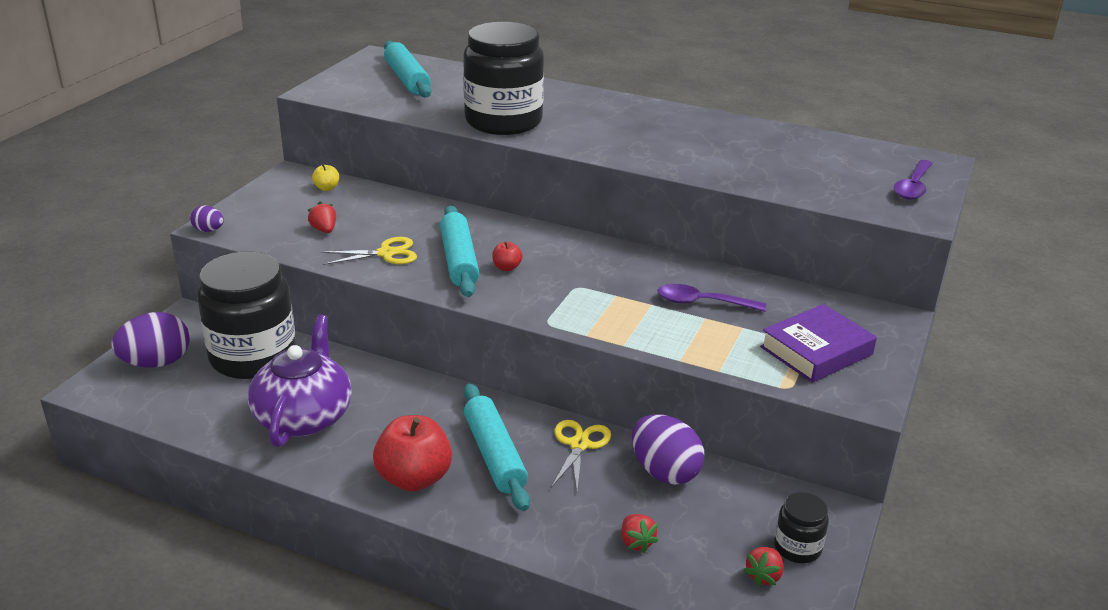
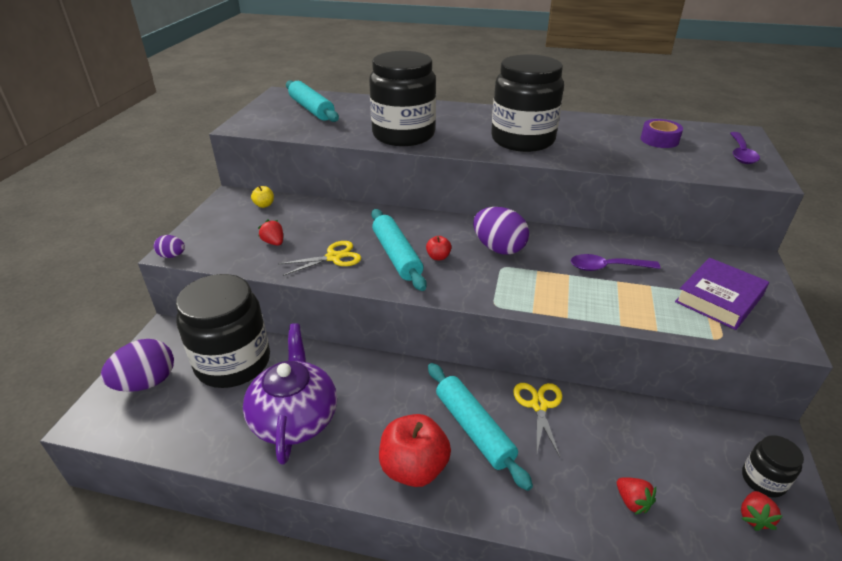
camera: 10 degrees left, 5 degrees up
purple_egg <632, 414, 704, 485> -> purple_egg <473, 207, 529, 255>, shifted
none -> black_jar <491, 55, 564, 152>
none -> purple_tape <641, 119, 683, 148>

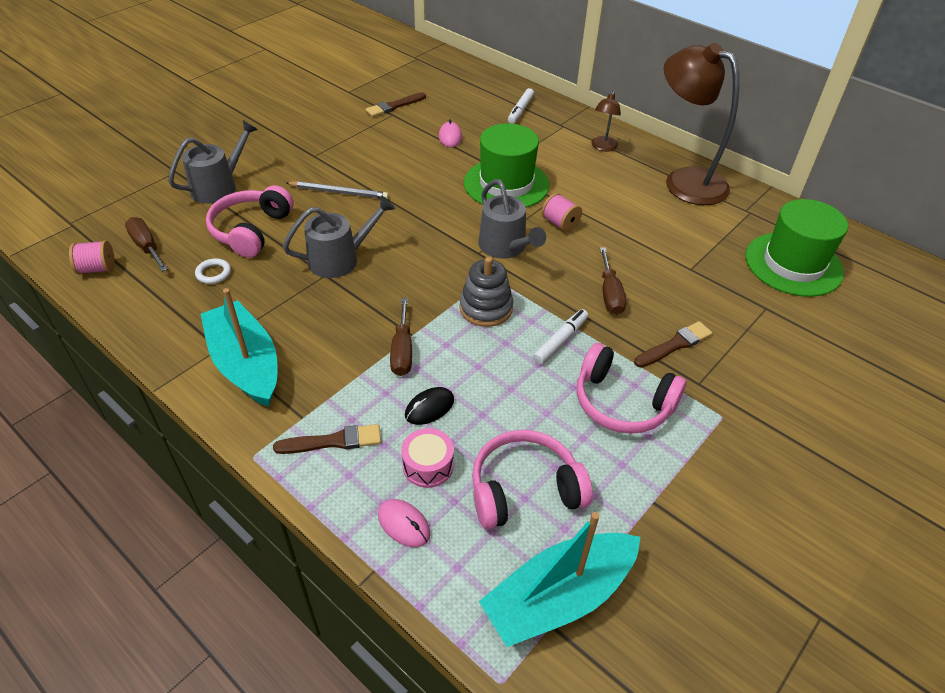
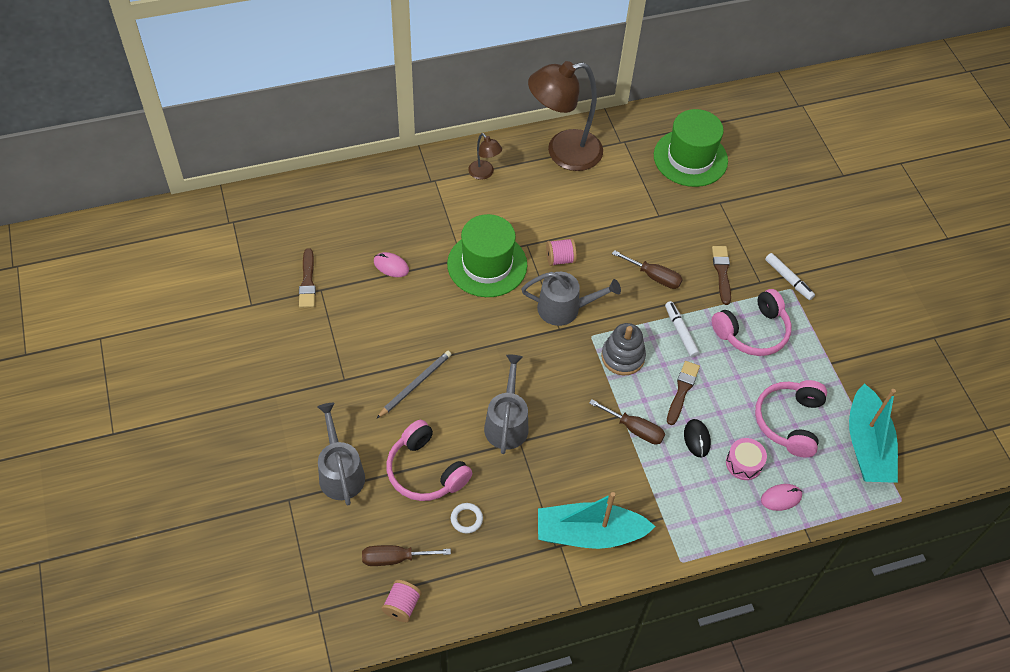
camera: 60 degrees left, 10 degrees up
white_marker <508, 88, 534, 124> -> white_marker <765, 253, 815, 300>, shifted
brown_brush <273, 424, 381, 454> -> brown_brush <667, 361, 700, 425>, shifted

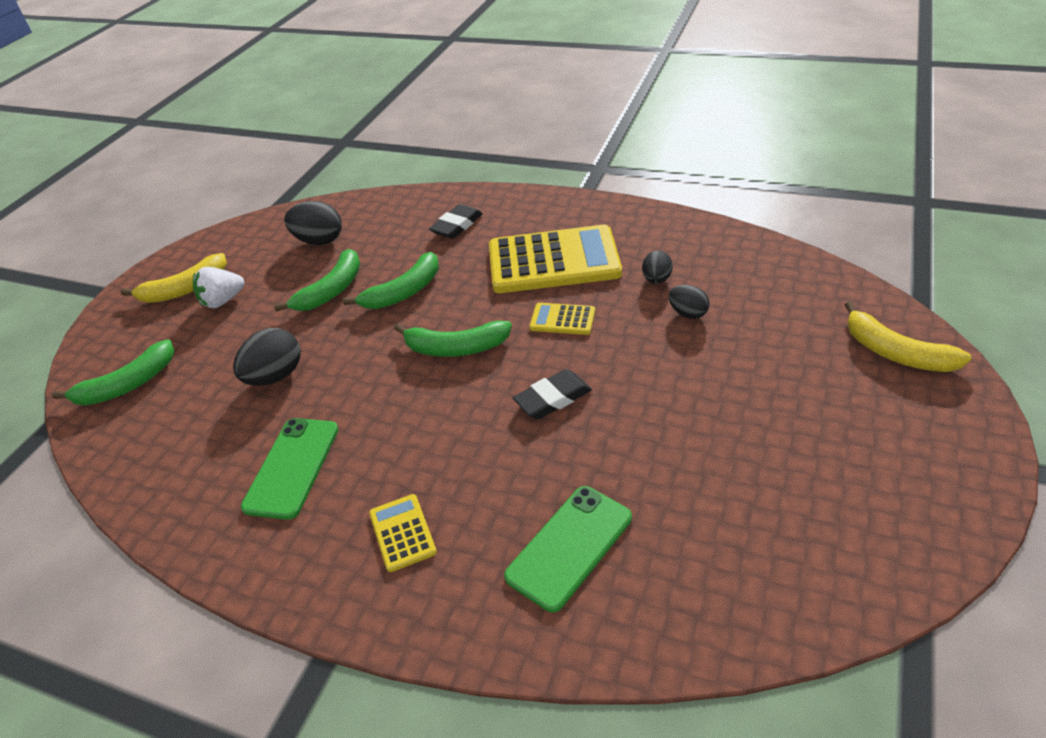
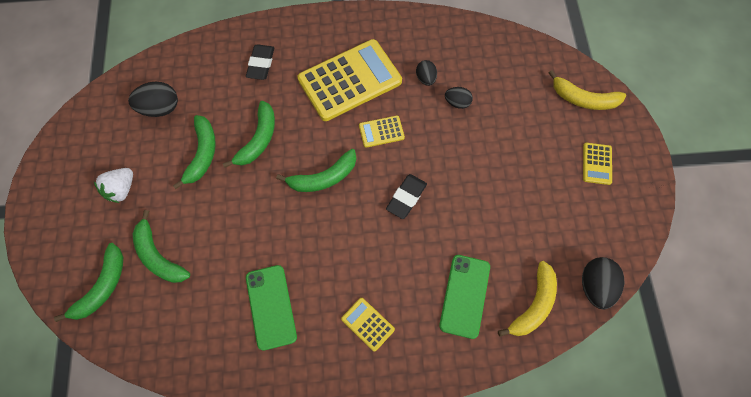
camera: 30 degrees left, 25 degrees up
yellow_banana <121, 253, 227, 303> -> yellow_banana <498, 261, 557, 337>, shifted
black_egg <233, 328, 301, 386> -> black_egg <582, 257, 624, 309>, shifted
none -> yellow_calculator <583, 143, 612, 185>
none -> green_banana <133, 210, 190, 283>

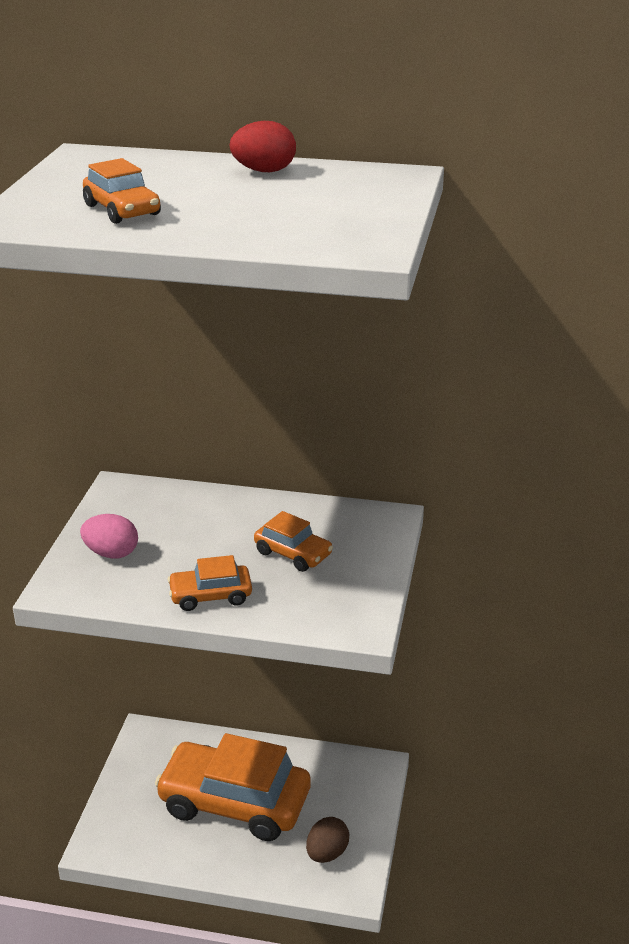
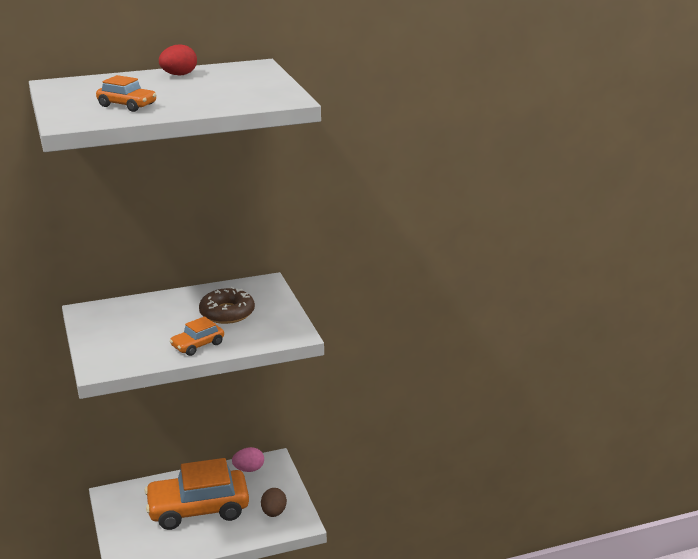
camera: 30 degrees left, 5 degrees down
orange_car <254, 511, 333, 572> -> brown_donut <199, 287, 255, 324>
pink_egg <80, 514, 138, 559> -> pink_egg <232, 447, 264, 472>, shifted

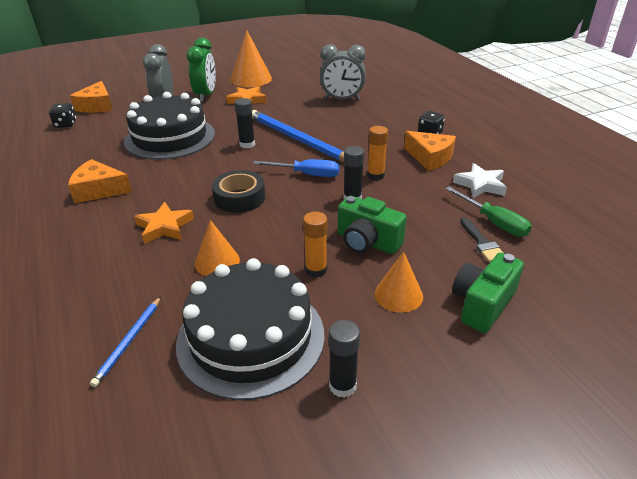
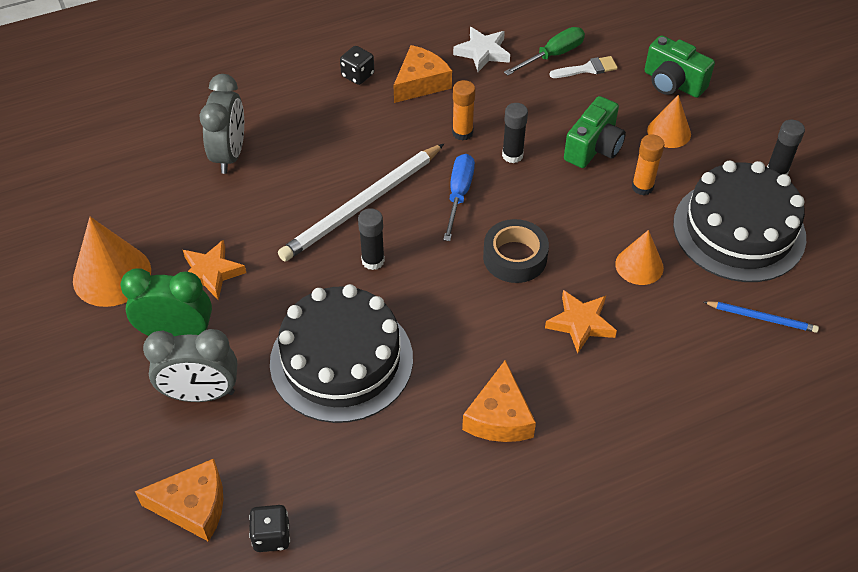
camera: 90 degrees left, 15 degrees up
blue_pencil <252, 110, 344, 162> -> white_pencil <278, 144, 444, 261>
black_brush <460, 217, 503, 262> -> white_brush <549, 56, 618, 78>

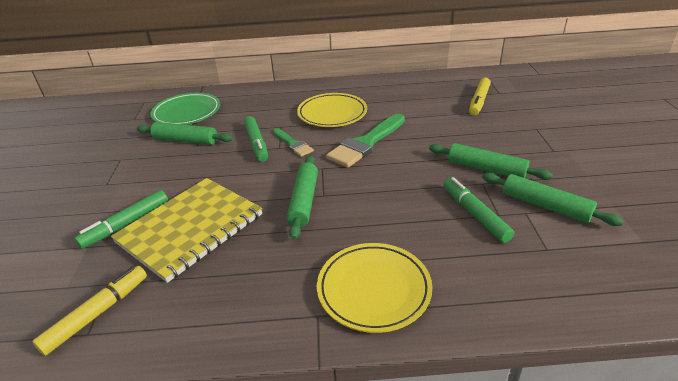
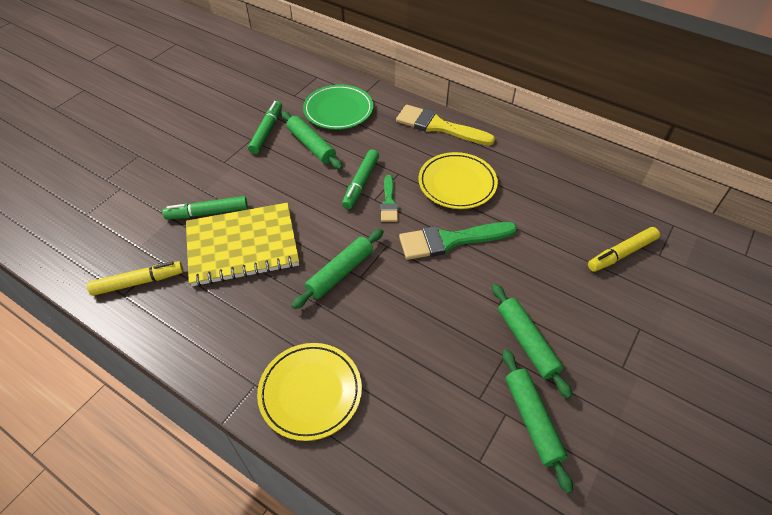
camera: 35 degrees right, 15 degrees up
green_marker <443, 177, 514, 243> -> green_marker <248, 101, 282, 154>, shifted
none -> yellow_brush <396, 105, 495, 145>

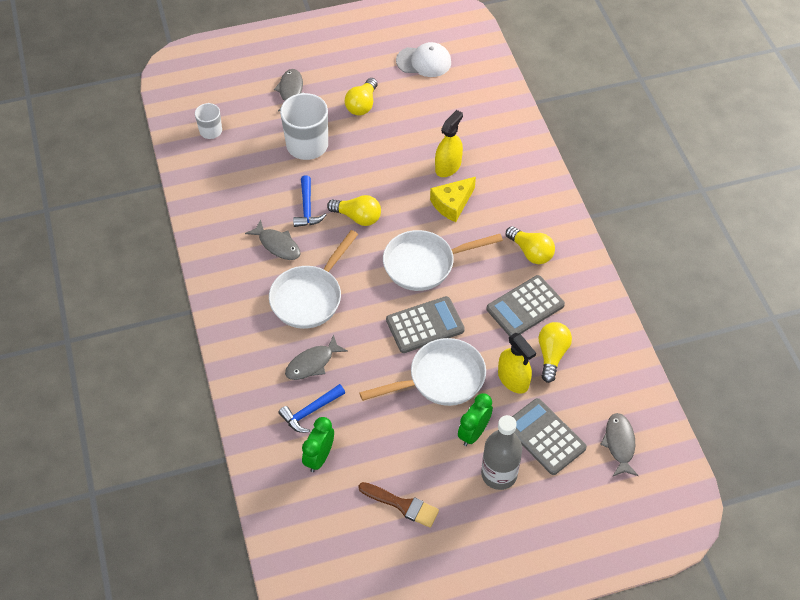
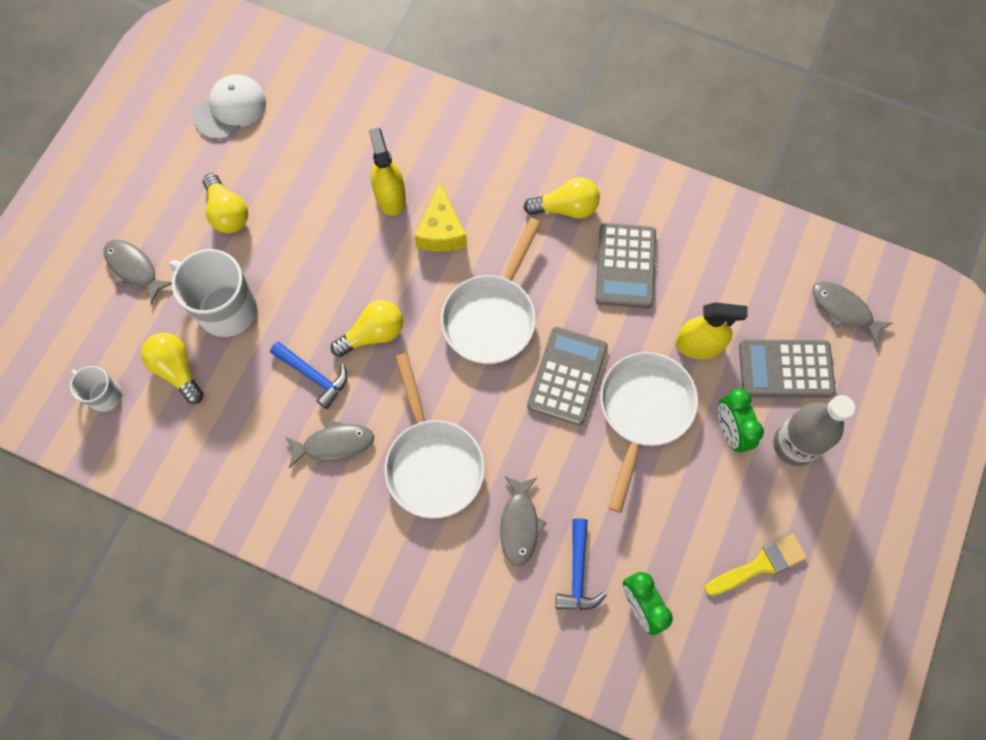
camera: 50 degrees left, 15 degrees up
yellow_light_bulb <538, 322, 572, 383> -> yellow_light_bulb <141, 333, 204, 404>, shifted
brown_brush <358, 482, 439, 528> -> yellow_brush <705, 534, 807, 596>

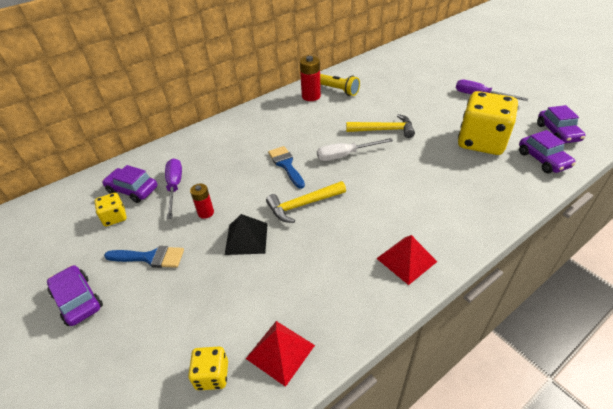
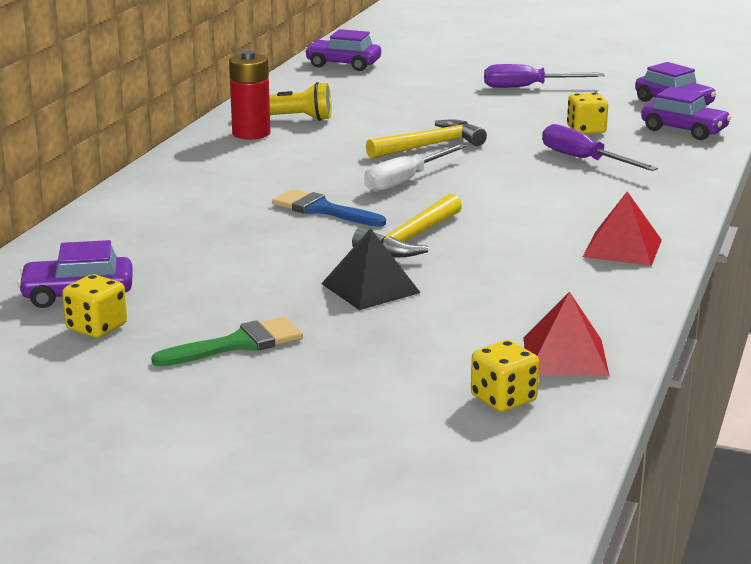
camera: 35 degrees left, 20 degrees down
yellow_dice <458, 91, 518, 155> -> yellow_dice <567, 93, 608, 134>, x0.46
purple_screwdriver <165, 158, 182, 219> -> purple_screwdriver <542, 124, 658, 171>, shifted
red_battery <190, 184, 214, 219> -> none
blue_brush <104, 246, 184, 268> -> green_brush <151, 317, 303, 367>
purple_car <47, 265, 103, 326> -> purple_car <305, 29, 381, 71>, shifted

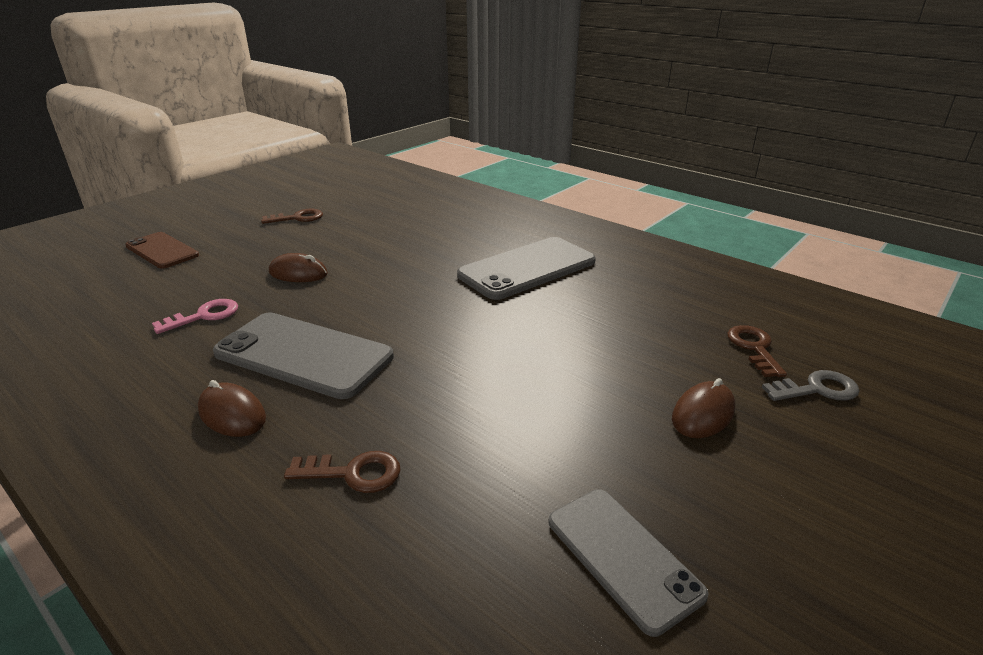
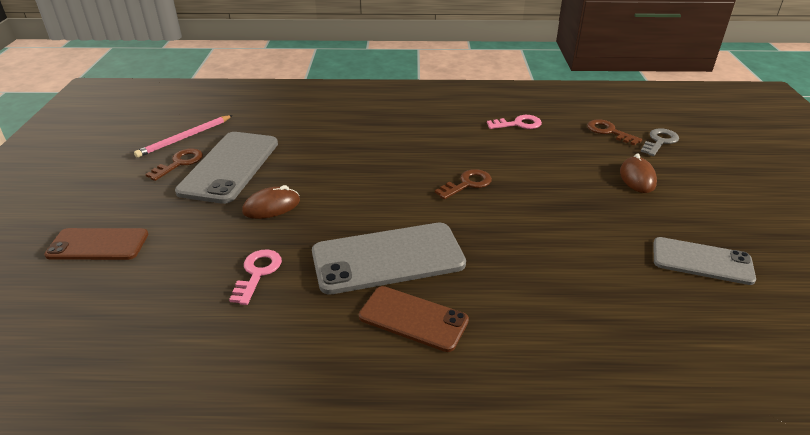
camera: 40 degrees left, 5 degrees up
grey_phone <457, 237, 596, 300> -> grey_phone <175, 132, 278, 204>, shifted
brown_mouse <198, 380, 266, 437> -> brown_phone <359, 286, 469, 352>
brown_key <284, 451, 401, 493> -> brown_key <435, 169, 492, 199>, shifted
none -> pink_pencil <134, 115, 233, 158>
none -> pink_key <487, 115, 542, 129>

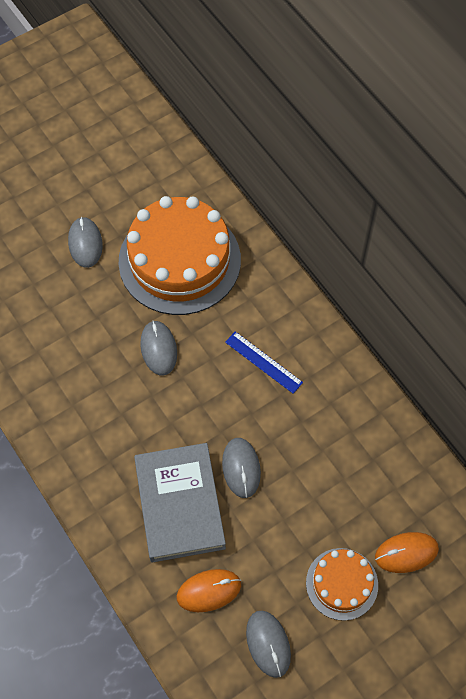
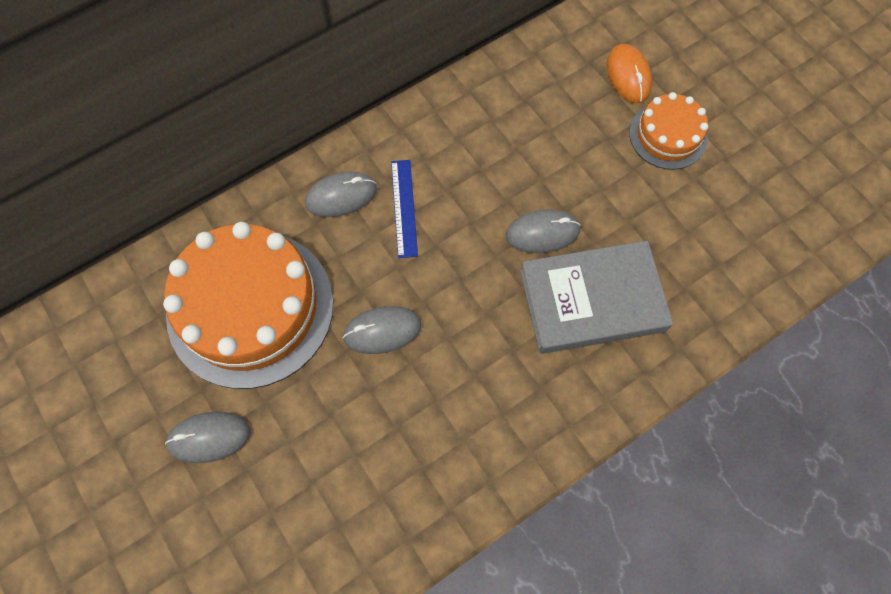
camera: 90 degrees left, 5 degrees up
blue_ruler <225, 332, 303, 394> -> blue_ruler <391, 160, 418, 258>, 45 degrees counterclockwise
orange_mouse <176, 569, 241, 612> -> none
grey_mouse <246, 611, 291, 678> -> grey_mouse <305, 172, 377, 217>, shifted

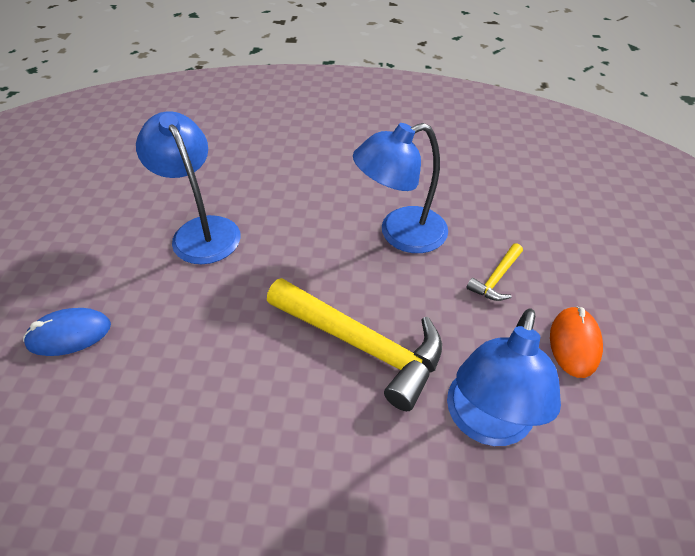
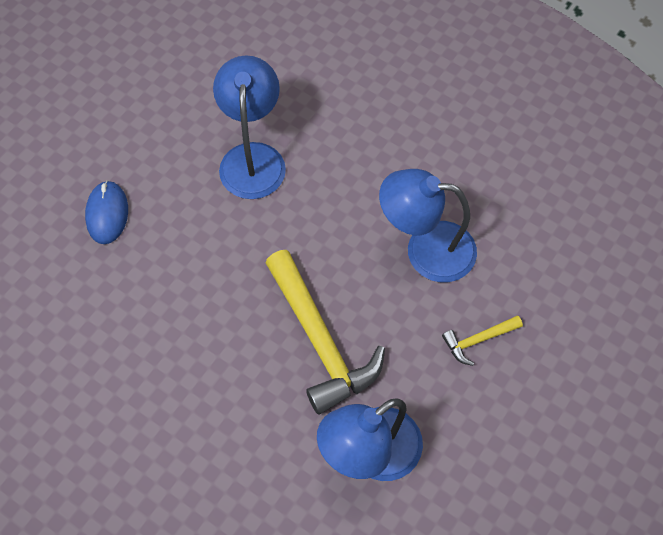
camera: 30 degrees right, 15 degrees up
orange_mouse <550, 306, 603, 378> -> none
blue_mouse <23, 308, 111, 356> -> blue_mouse <85, 180, 128, 244>, 75 degrees clockwise

